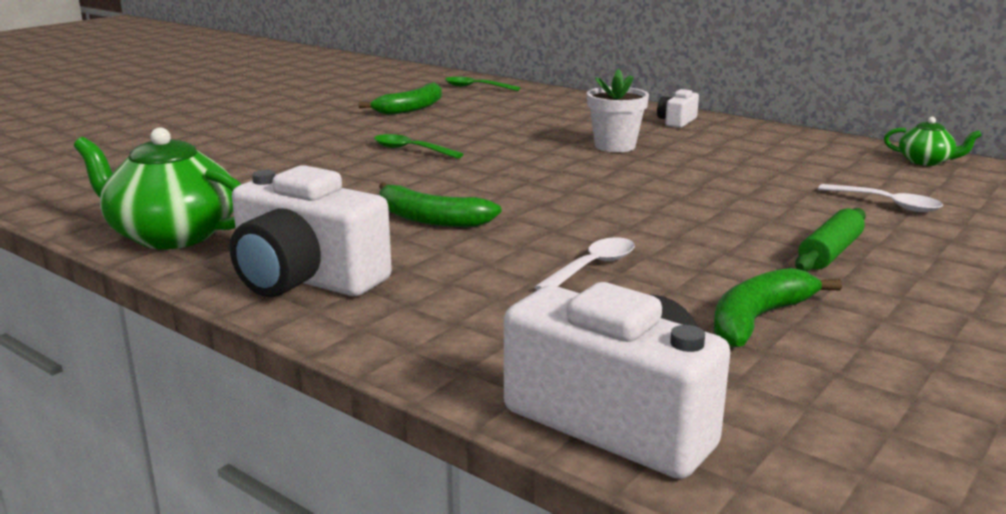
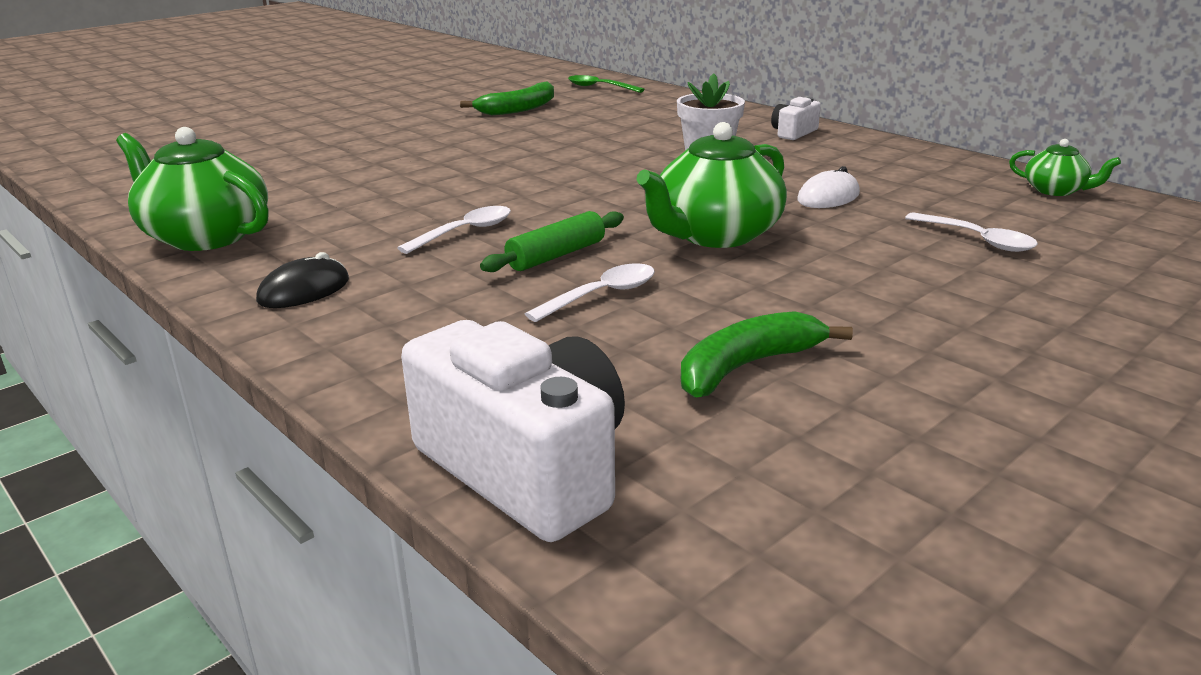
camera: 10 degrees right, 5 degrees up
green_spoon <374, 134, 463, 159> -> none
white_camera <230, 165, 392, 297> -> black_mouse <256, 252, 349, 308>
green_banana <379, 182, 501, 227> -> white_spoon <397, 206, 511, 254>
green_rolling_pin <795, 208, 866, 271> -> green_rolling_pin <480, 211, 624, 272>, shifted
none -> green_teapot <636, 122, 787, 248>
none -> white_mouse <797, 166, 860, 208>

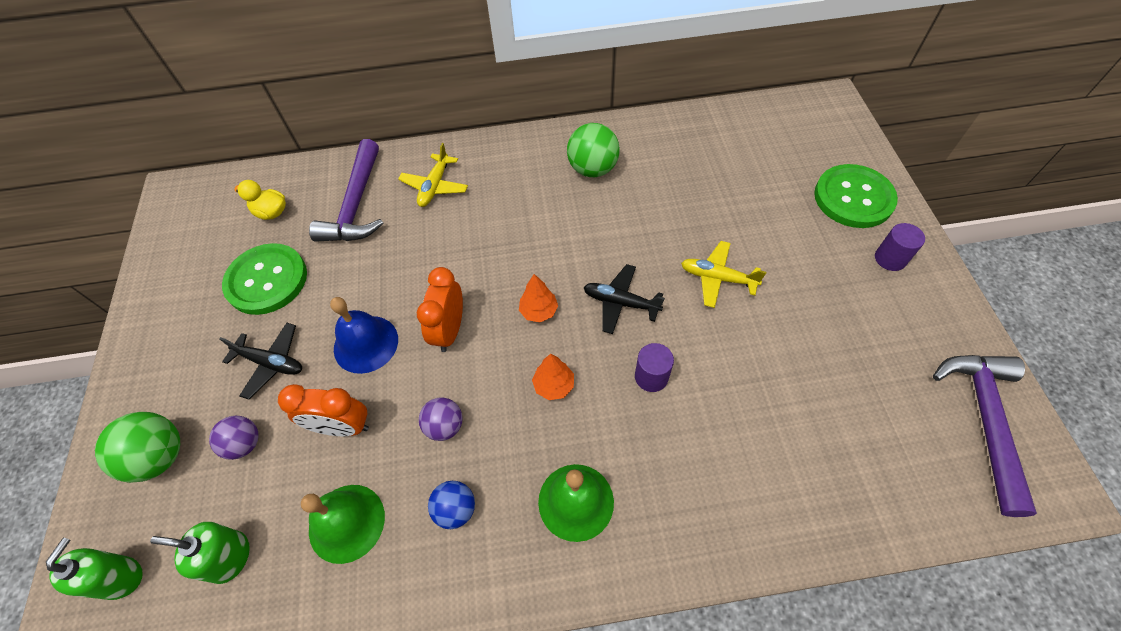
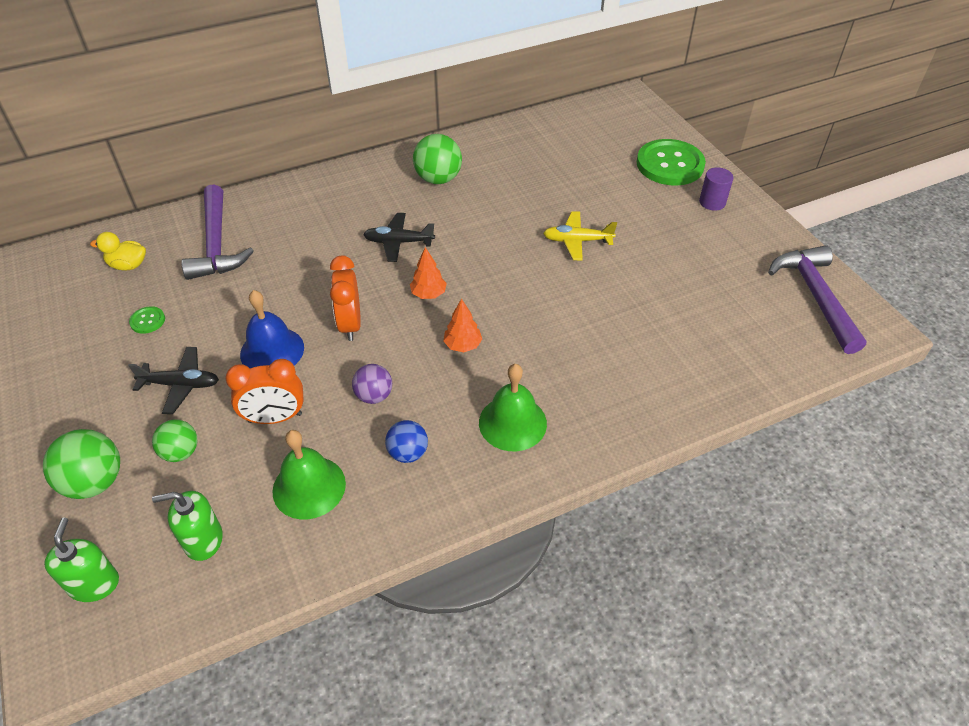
camera: 20 degrees left, 10 degrees down
yellow_plane <398, 143, 468, 207> -> none
green_button <222, 243, 307, 315> -> green_button <129, 306, 165, 334>, x0.42
black_plane <584, 264, 665, 334> -> black_plane <363, 213, 435, 262>, shifted
purple_cylinder <635, 343, 674, 392> -> none
purple_ball <209, 416, 259, 460> -> green_ball <152, 419, 197, 462>

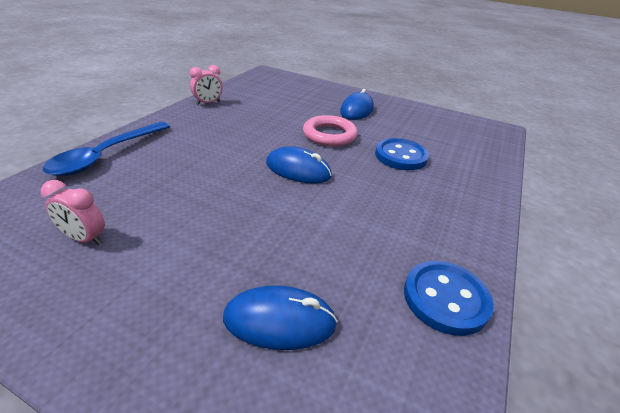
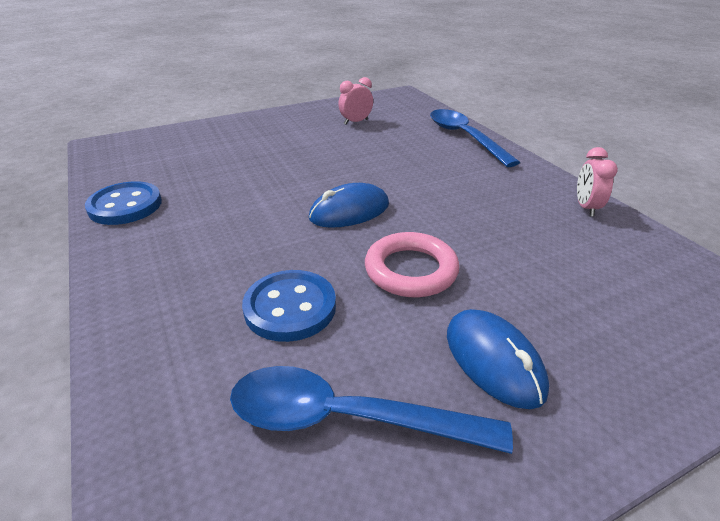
camera: 130 degrees right, 0 degrees up
blue_mouse <223, 285, 338, 350> -> none
none -> blue_spoon <230, 366, 513, 454>

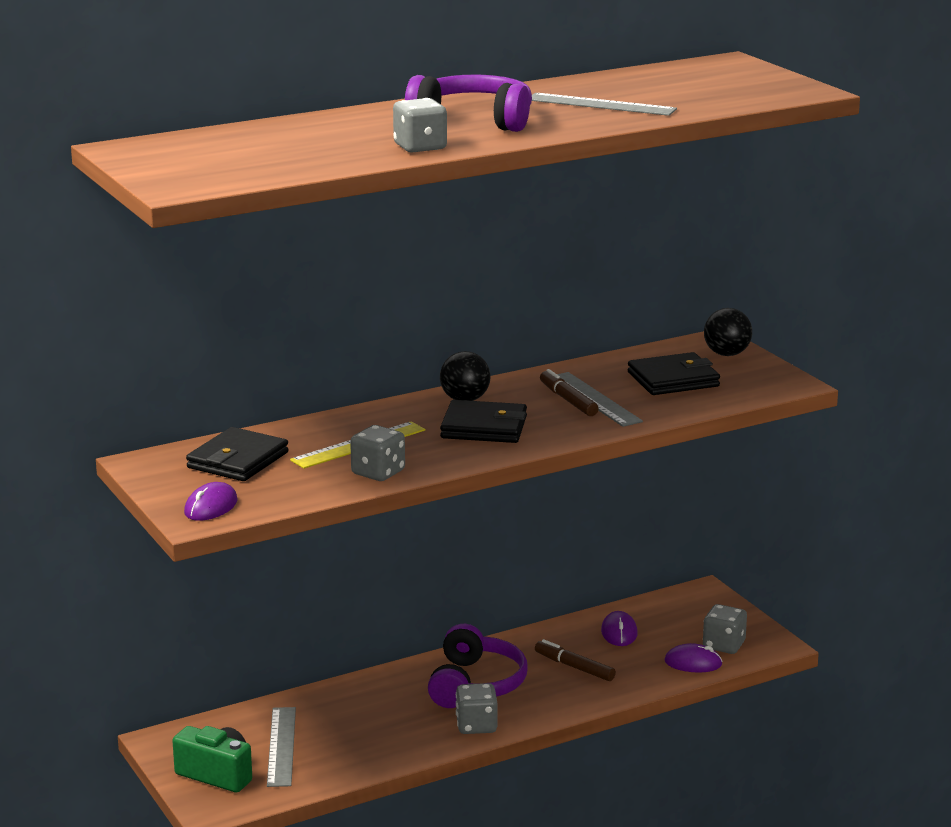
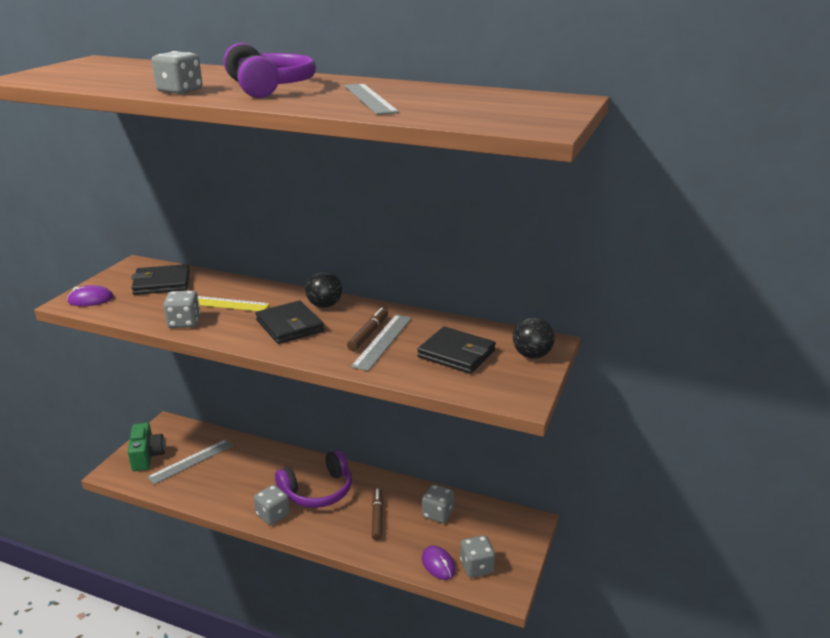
camera: 50 degrees right, 5 degrees up
purple_mouse <601, 611, 638, 646> -> grey_dice <422, 484, 454, 523>

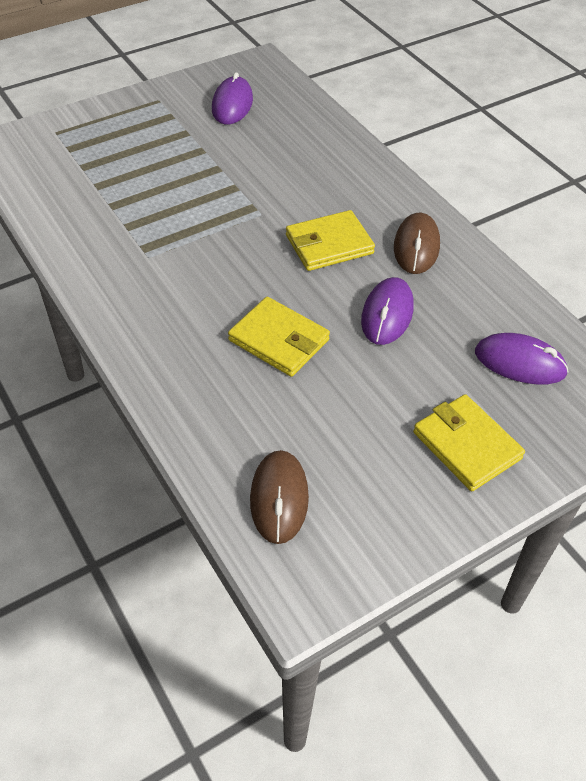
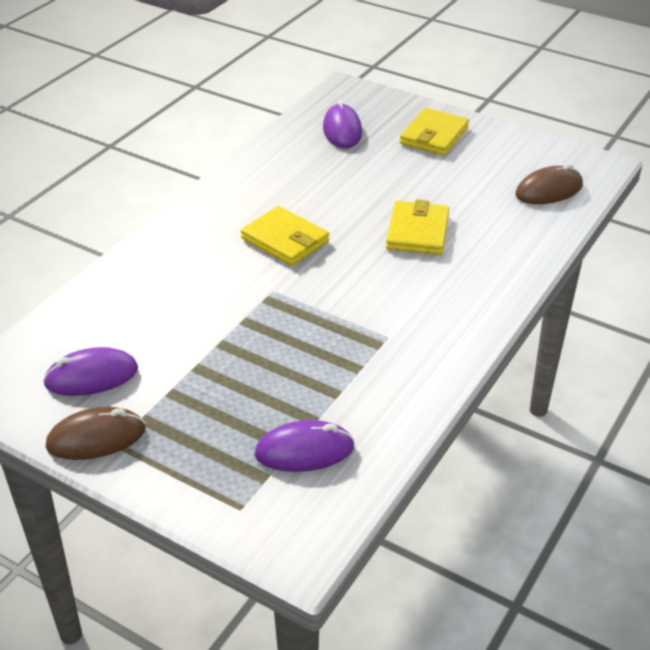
camera: 115 degrees left, 10 degrees down
brown_mouse <394, 213, 440, 274> -> brown_mouse <46, 407, 145, 460>, shifted
purple_mouse <361, 277, 414, 345> -> purple_mouse <255, 420, 355, 472>, shifted

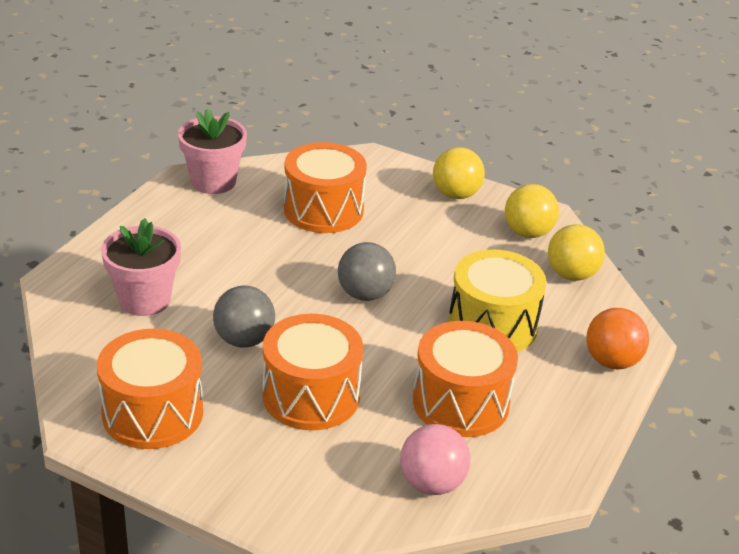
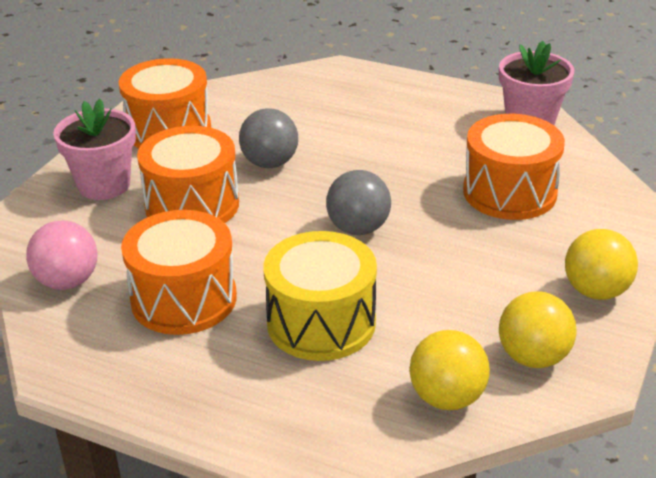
camera: 90 degrees right, 0 degrees up
pink_flower_pot <101, 218, 181, 316> -> pink_flower_pot <53, 99, 136, 200>, shifted
orange_ball <587, 308, 649, 369> -> none

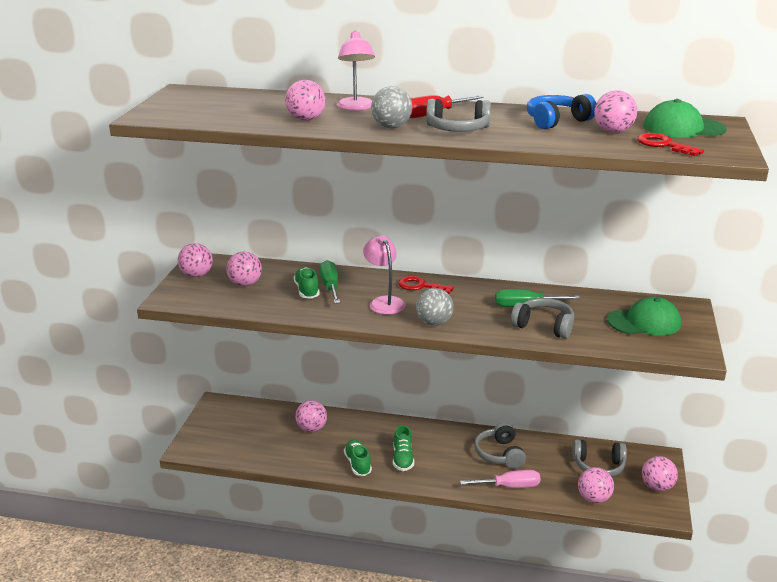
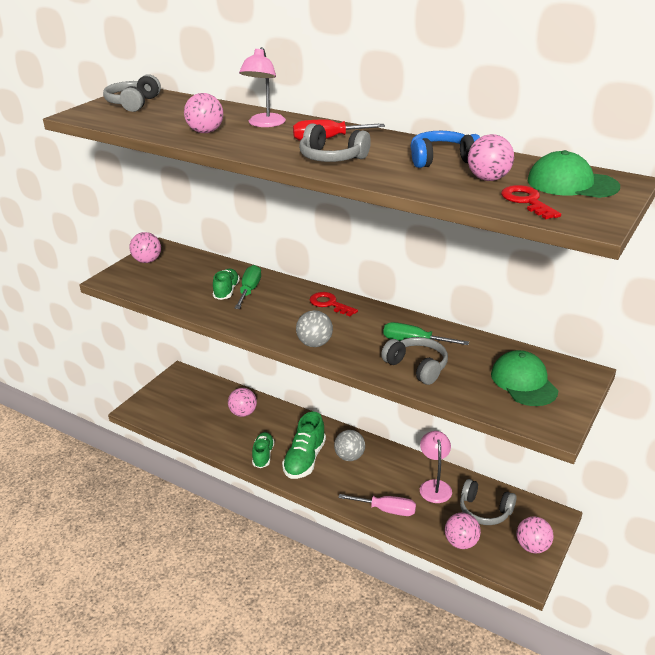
camera: 20 degrees right, 5 degrees up
grey_ball <371, 86, 412, 128> -> grey_ball <334, 430, 365, 461>, shifted
pink_lamp <363, 235, 405, 315> -> pink_lamp <420, 431, 452, 503>, shifted
pink_ball <227, 252, 262, 286> -> none
green_cap <607, 296, 681, 336> -> green_cap <491, 350, 558, 406>, 120 degrees counterclockwise
grey_headphones <474, 422, 526, 469> -> grey_headphones <103, 74, 161, 112>, shifted
green_shoe <393, 425, 414, 471> -> green_shoe <282, 412, 326, 479>, x1.54

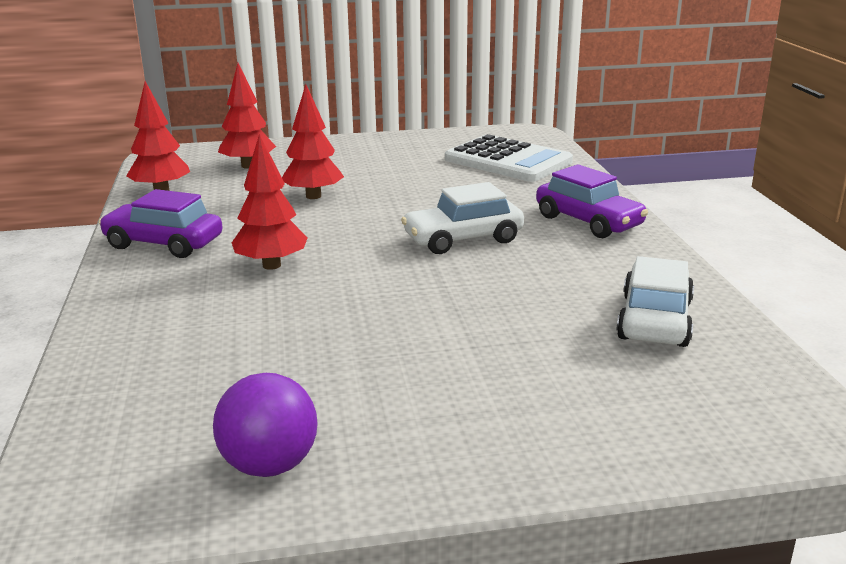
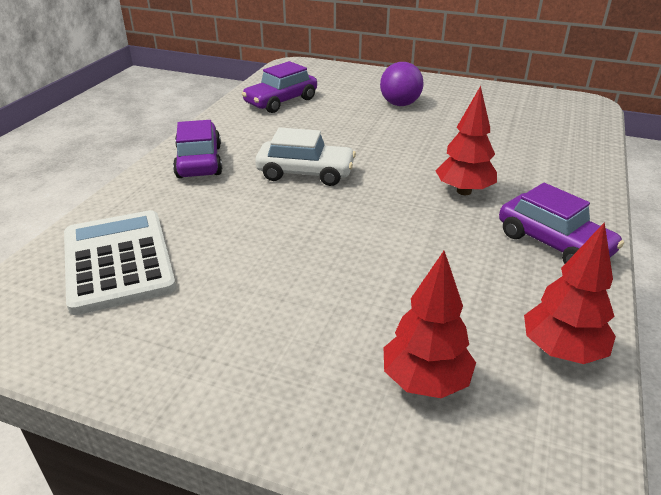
camera: 150 degrees left, 10 degrees up
red_tree <282, 84, 344, 199> -> none
white_car <616, 256, 694, 347> -> purple_car <242, 61, 317, 113>
purple_ball <213, 373, 318, 477> -> purple_ball <380, 62, 424, 106>, shifted

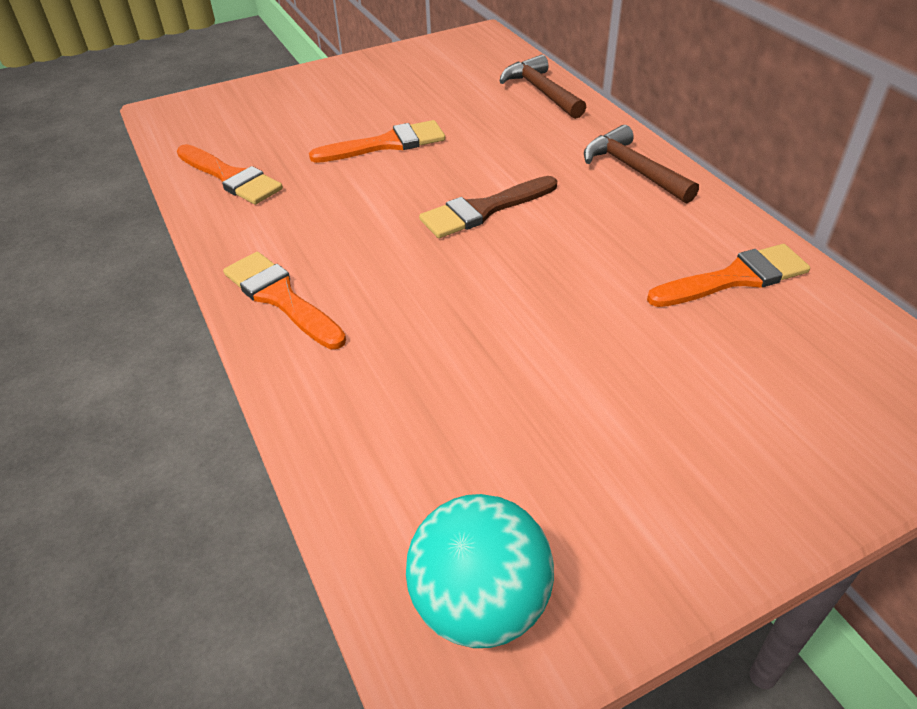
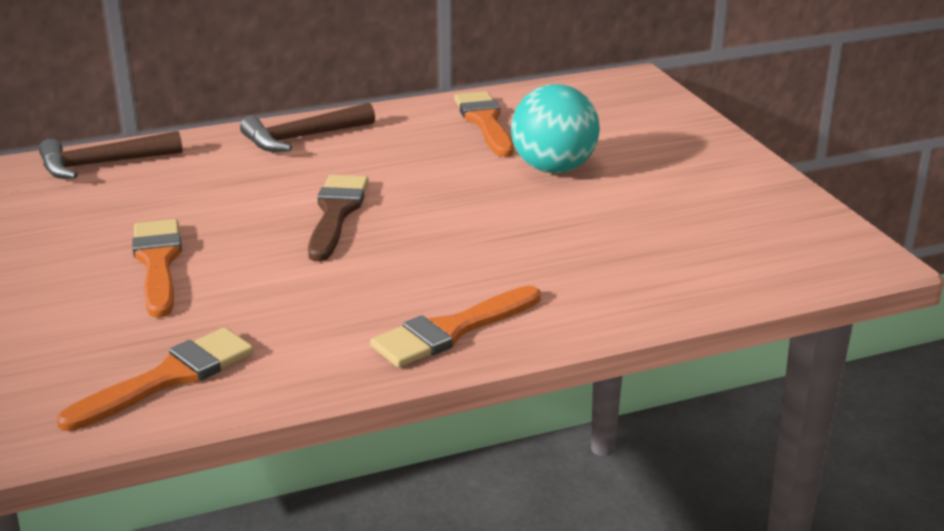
camera: 85 degrees left, 15 degrees down
brown_brush <419, 176, 557, 238> -> brown_brush <308, 175, 369, 261>, 150 degrees counterclockwise
turquoise_ball <406, 494, 554, 648> -> turquoise_ball <511, 84, 600, 173>, shifted

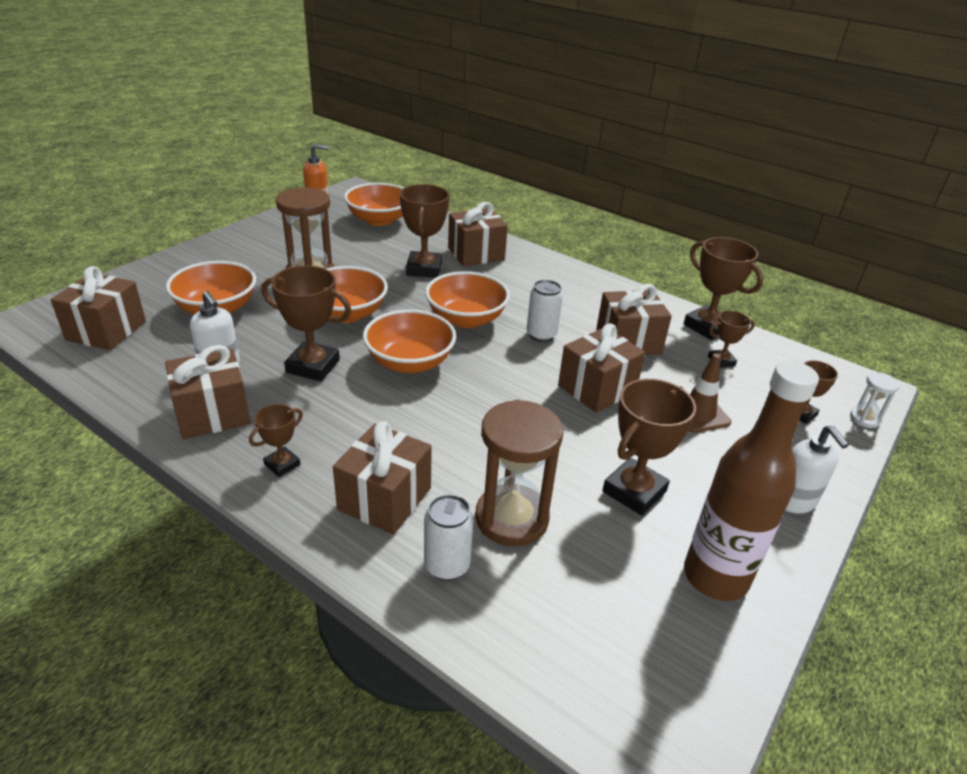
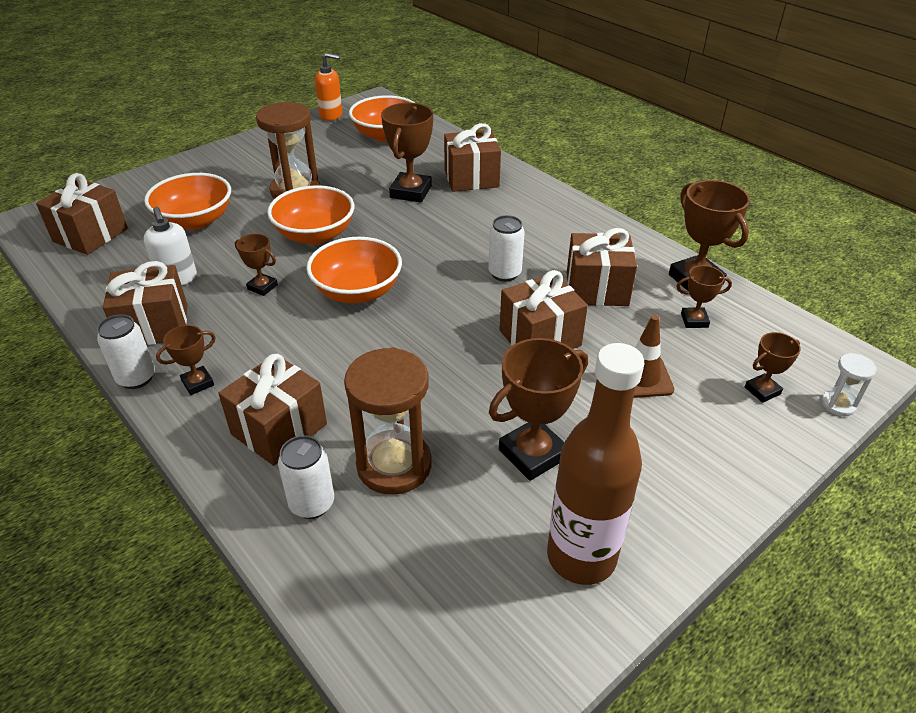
camera: 15 degrees right, 5 degrees up
brown_trophy <262, 265, 351, 381> -> brown_trophy <235, 234, 278, 296>, x0.55
orange_bowl <425, 271, 510, 328> -> none
white_soap_dispenser <785, 426, 849, 514> -> none
none -> white_can <97, 314, 155, 389>

